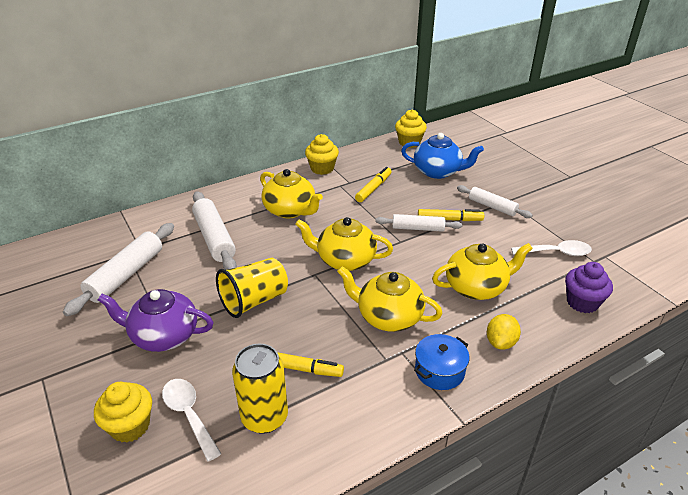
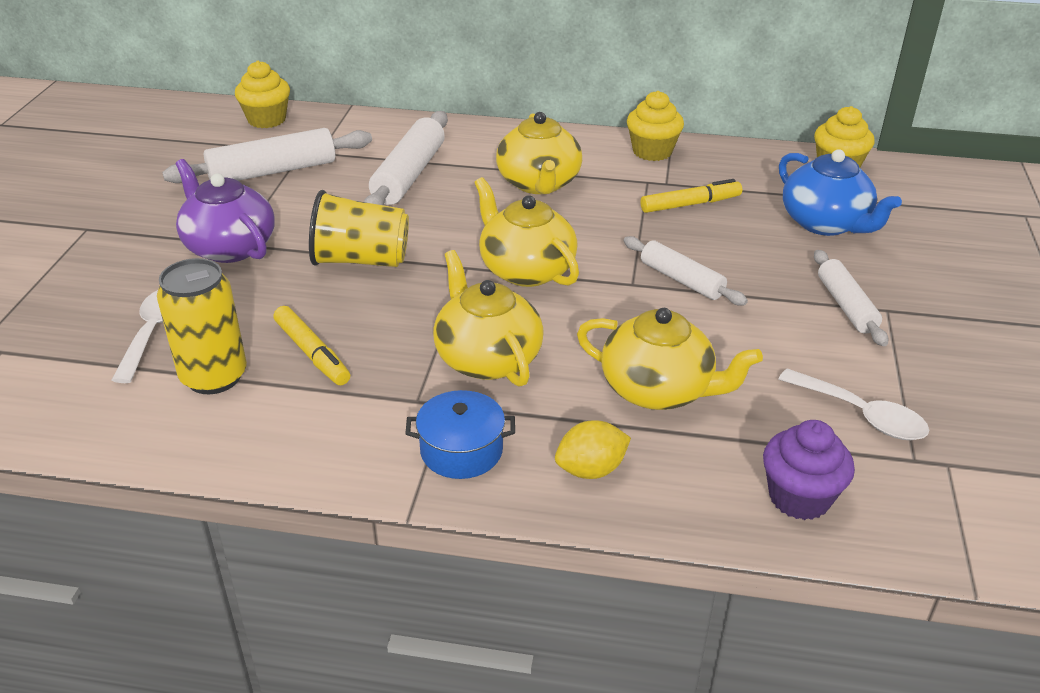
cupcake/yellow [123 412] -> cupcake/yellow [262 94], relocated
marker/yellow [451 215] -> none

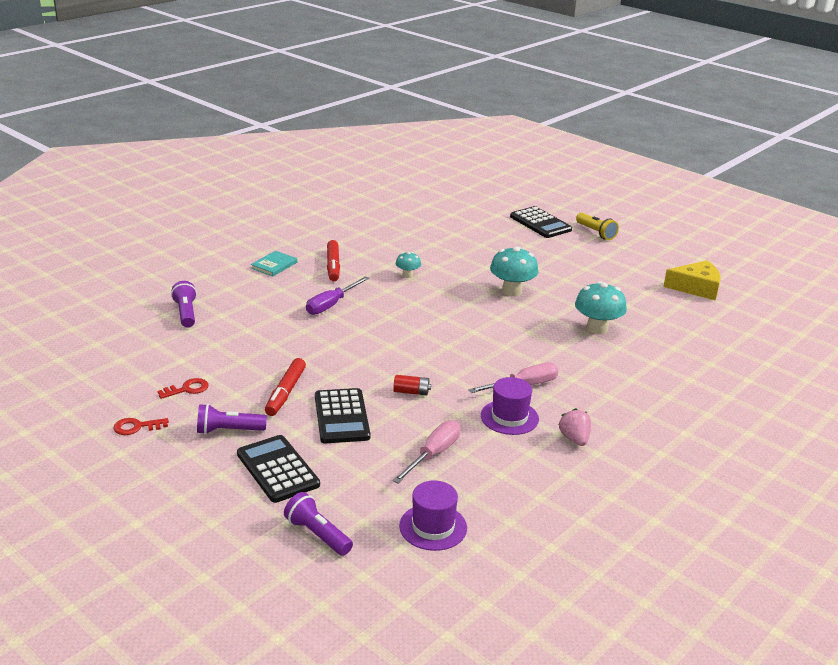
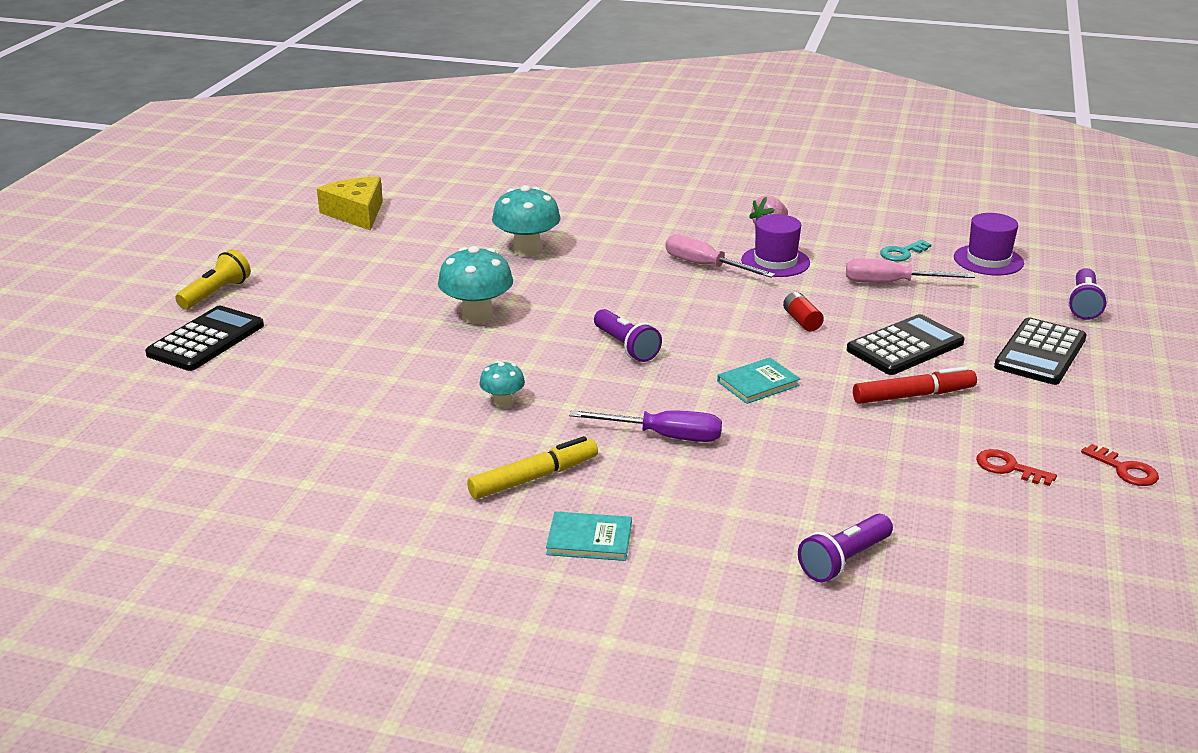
flashlight/purple [232 419] -> flashlight/purple [628 335], relocated
marker/red [333 260] -> marker/yellow [532 467]
none -> book/turquoise [758 381]
none -> key/turquoise [905 250]

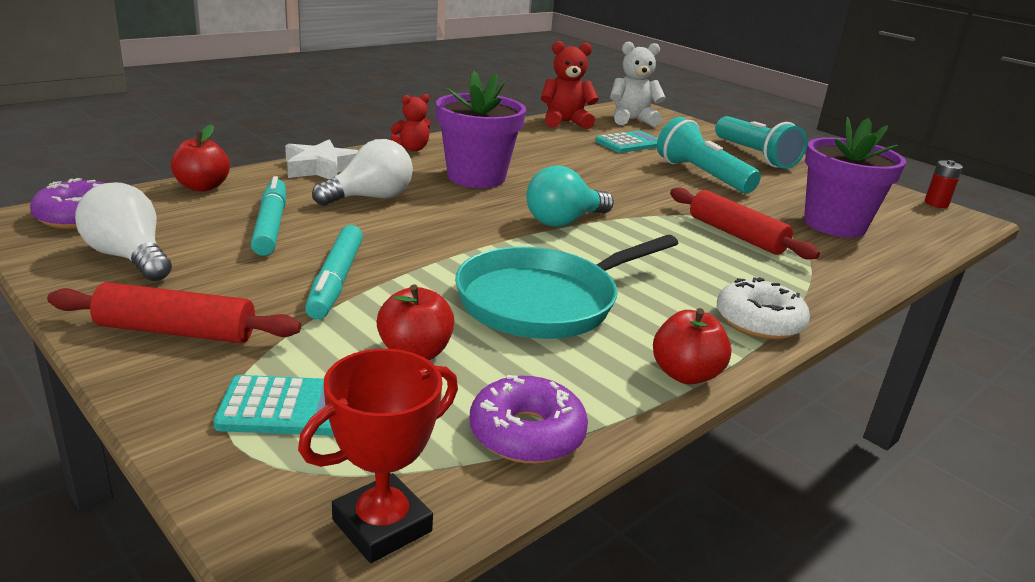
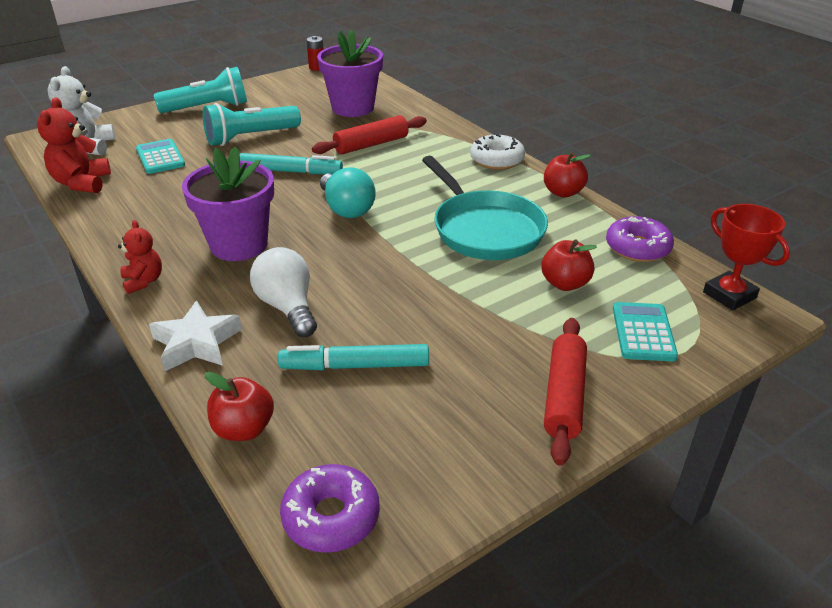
light bulb/white [123 231] -> none
marker/turquoise [334 272] -> marker/turquoise [291 163], relocated

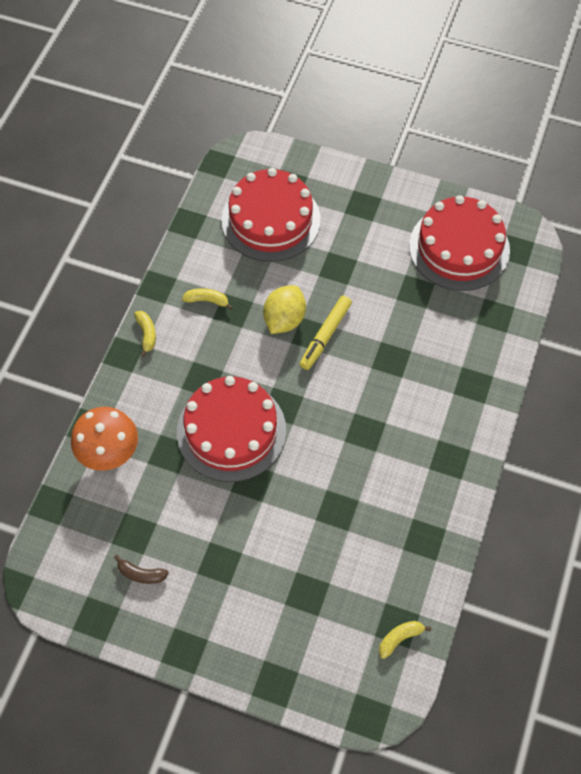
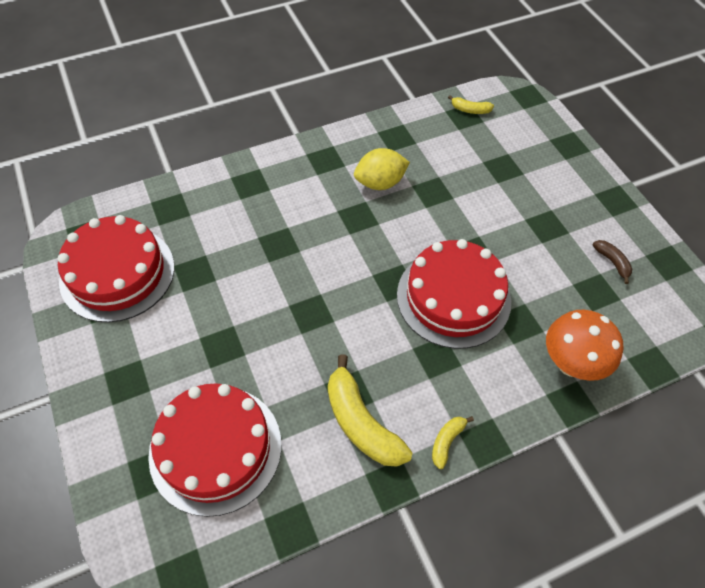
banana/yellow [207 299] -> banana/yellow [370 410], x2.03
lemon/yellow [284 309] -> lemon/yellow [382 169], relocated
marker/yellow [326 333] -> none

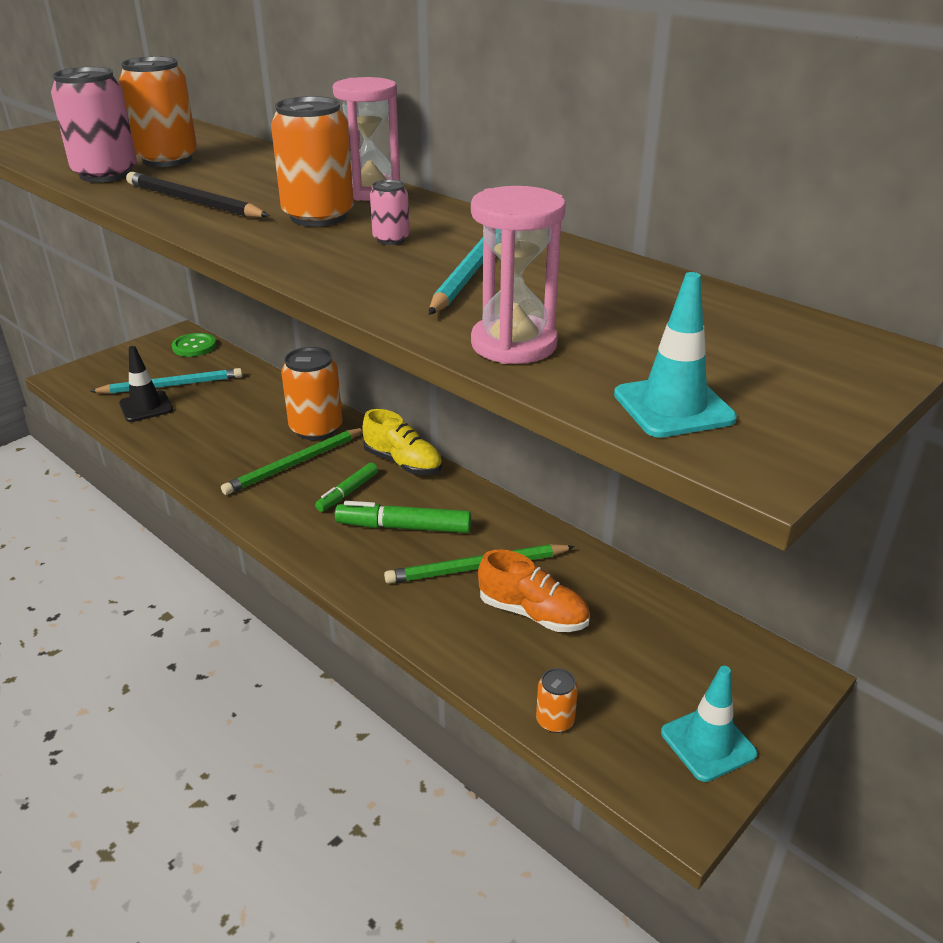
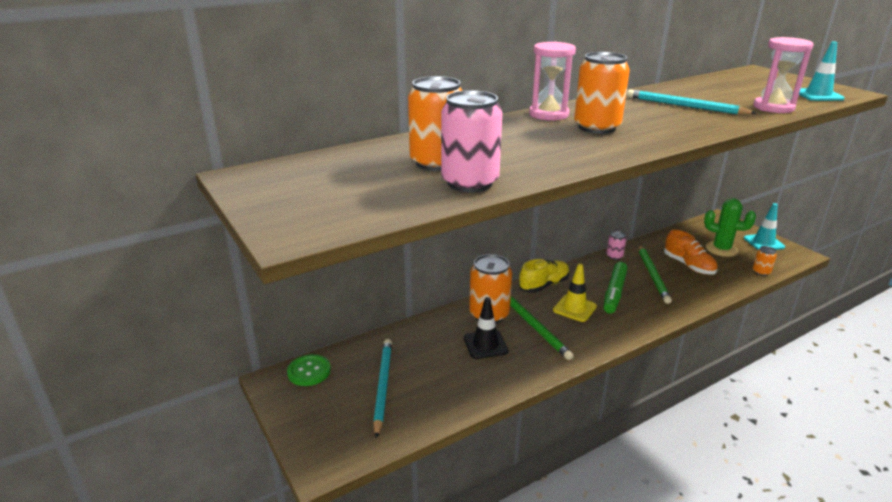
traffic cone/black [146 384] -> traffic cone/black [486 328], relocated
pencil/black [197 194] -> none
marker/green [346 487] -> traffic cone/yellow [575 293]
can/pink [390 212] -> can/pink [616 245], relocated
shoe/orange [534 590] -> shoe/orange [691 252], 105 degrees clockwise
none -> cactus/green [730 227]

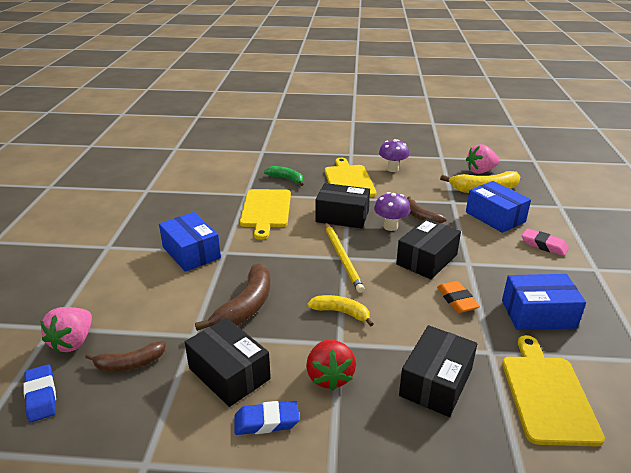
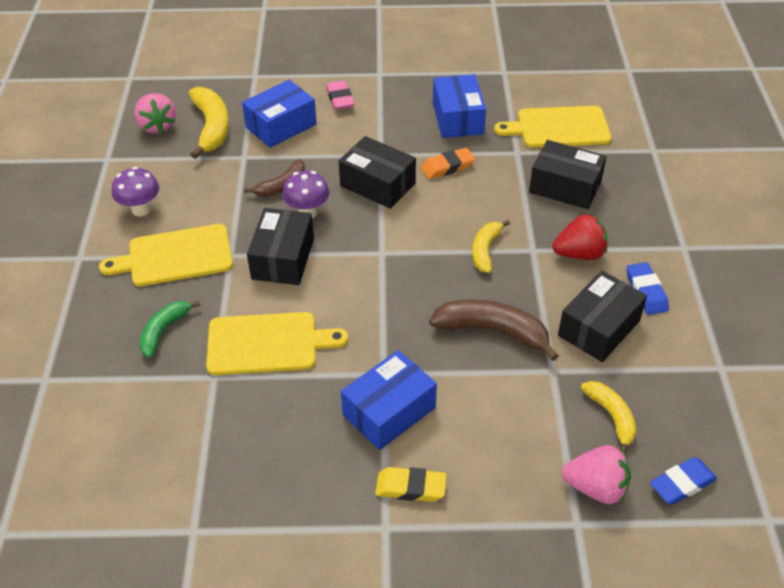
banana/brown [125 356] -> banana/yellow [608 417]
pencil/yellow [345 257] -> none
eraser/pink [545 242] -> eraser/pink [340 95], 45 degrees counterclockwise
none -> eraser/yellow [411 484]

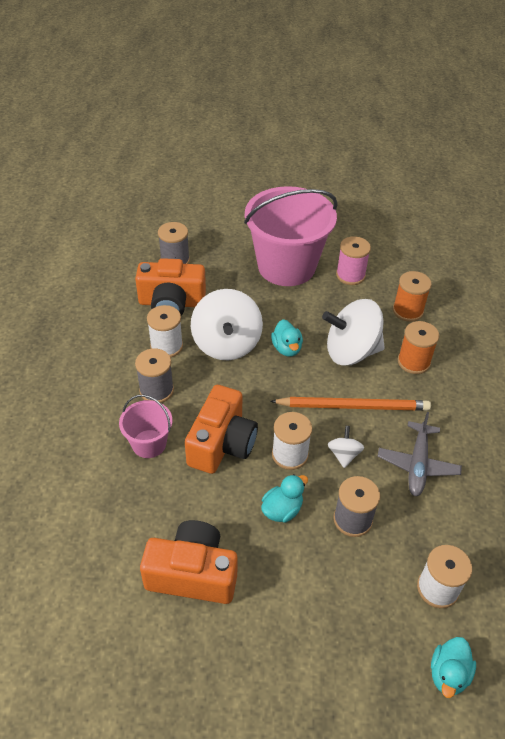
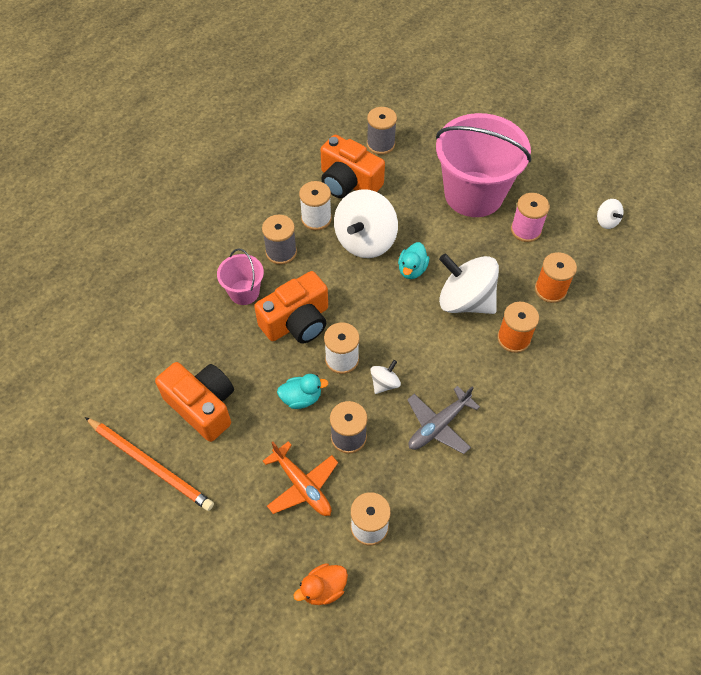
pencil/orange [350 404] -> pencil/orange [149 464], relocated
duck/turquoise [453 667] -> duck/orange [320 584]
none -> plane/orange [300 478]
none -> spinning top/white [610 214]

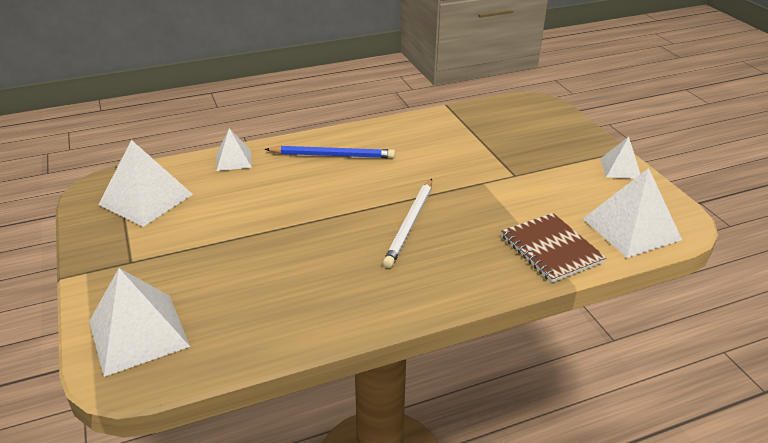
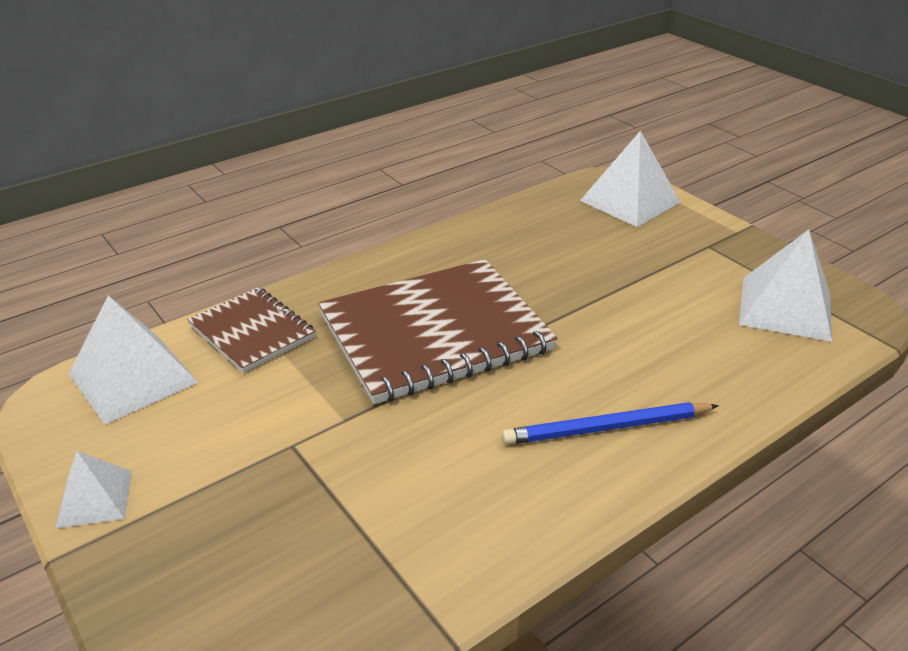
pyramid/white [234 149] -> none
pencil/white [407 223] -> notebook/brown [437 331]

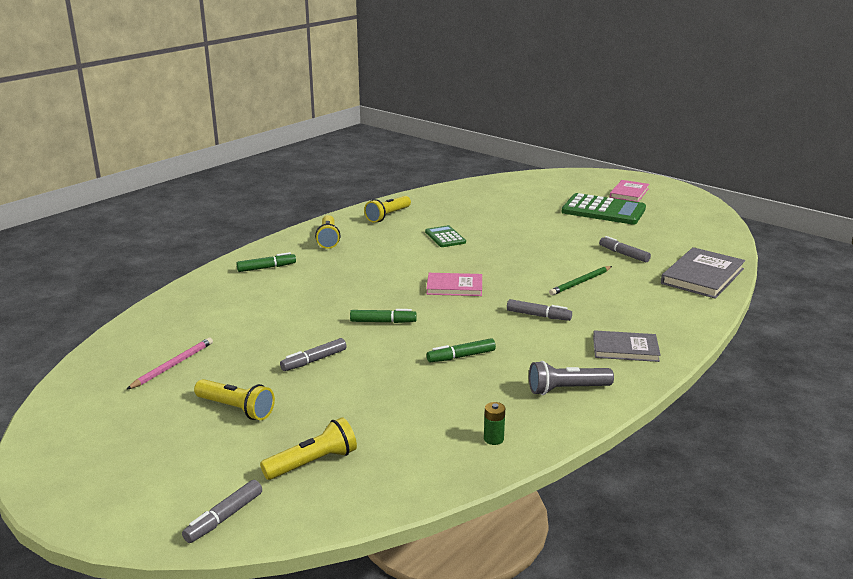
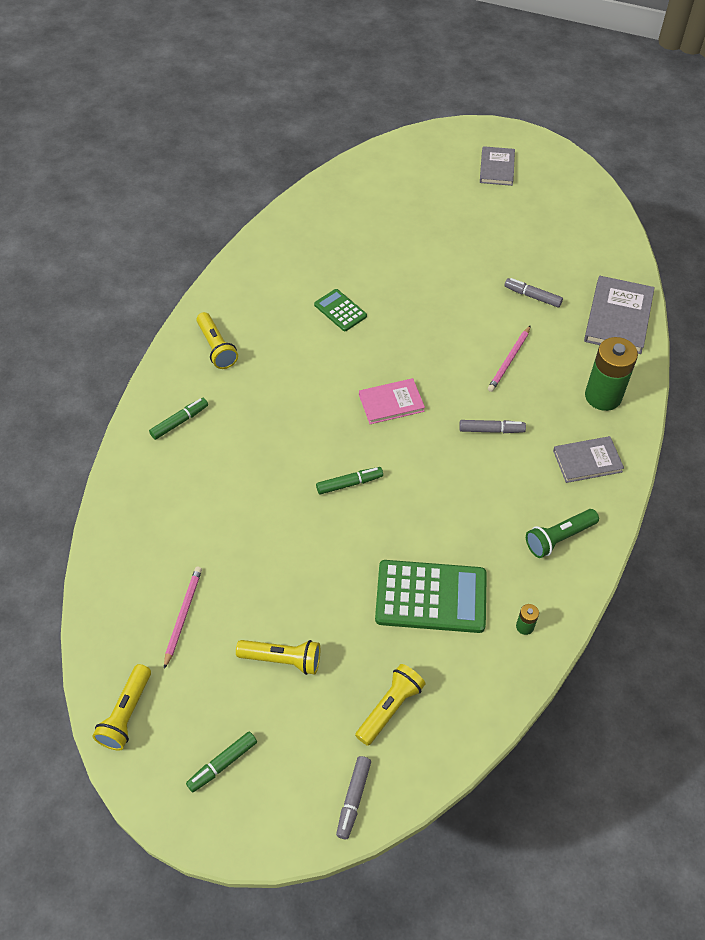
marker/grey [313 354] -> none
flashlight/yellow [387 209] -> flashlight/yellow [121 707], relocated
marker/green [461 350] -> marker/green [221 762], relocated
flashlight/grey [571 378] -> flashlight/green [562 533]
pencil/green [580 280] -> pencil/pink [509 358]
calculator/green [604 209] -> calculator/green [431 596], relocated
book/pink [629 191] -> book/grey [497 166]
none -> battery/green [611 374]

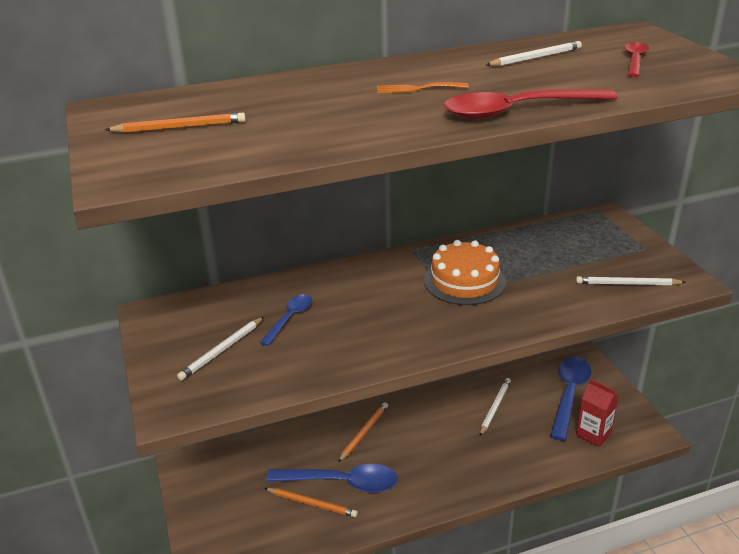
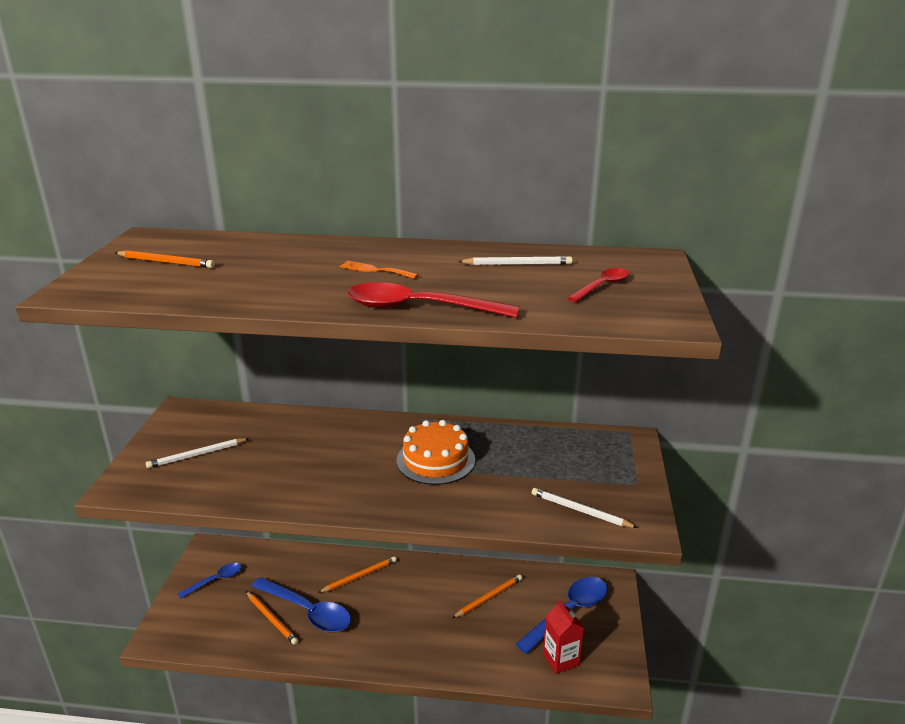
spoon/blue [286 320] -> spoon/blue [210 581], relocated
pencil/white [495 407] -> pencil/orange [487 596]

